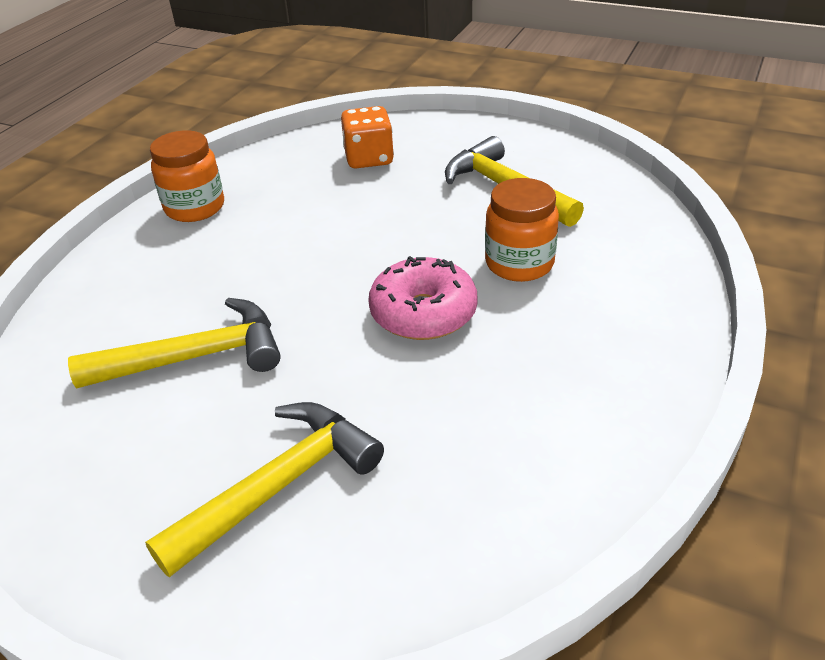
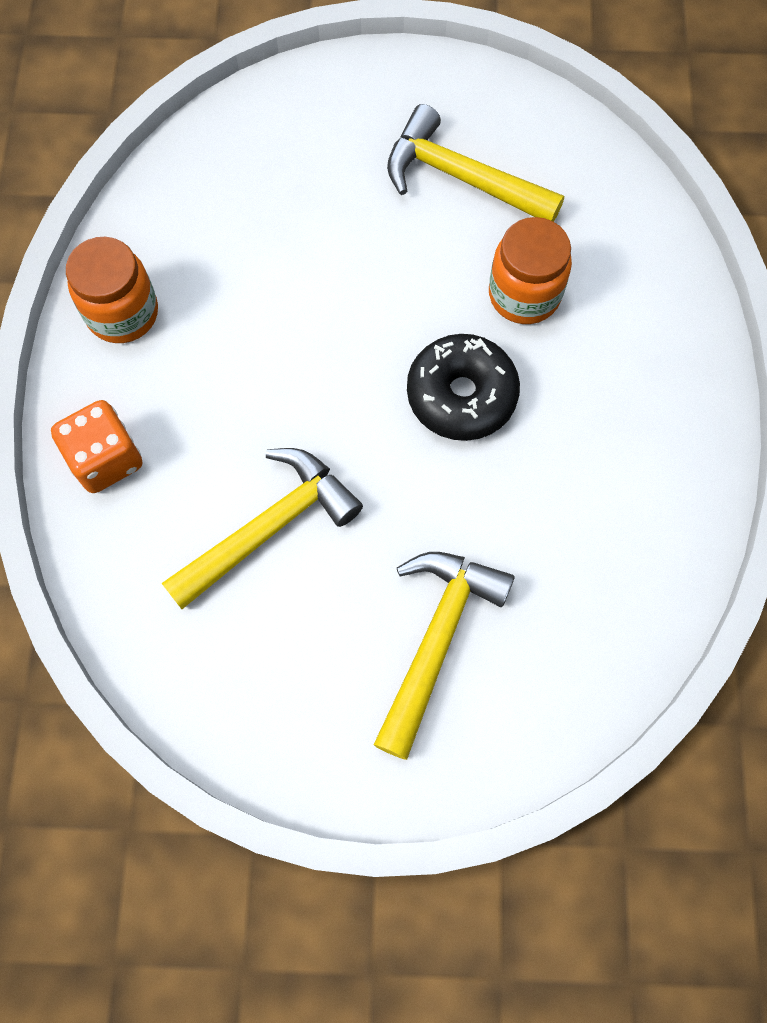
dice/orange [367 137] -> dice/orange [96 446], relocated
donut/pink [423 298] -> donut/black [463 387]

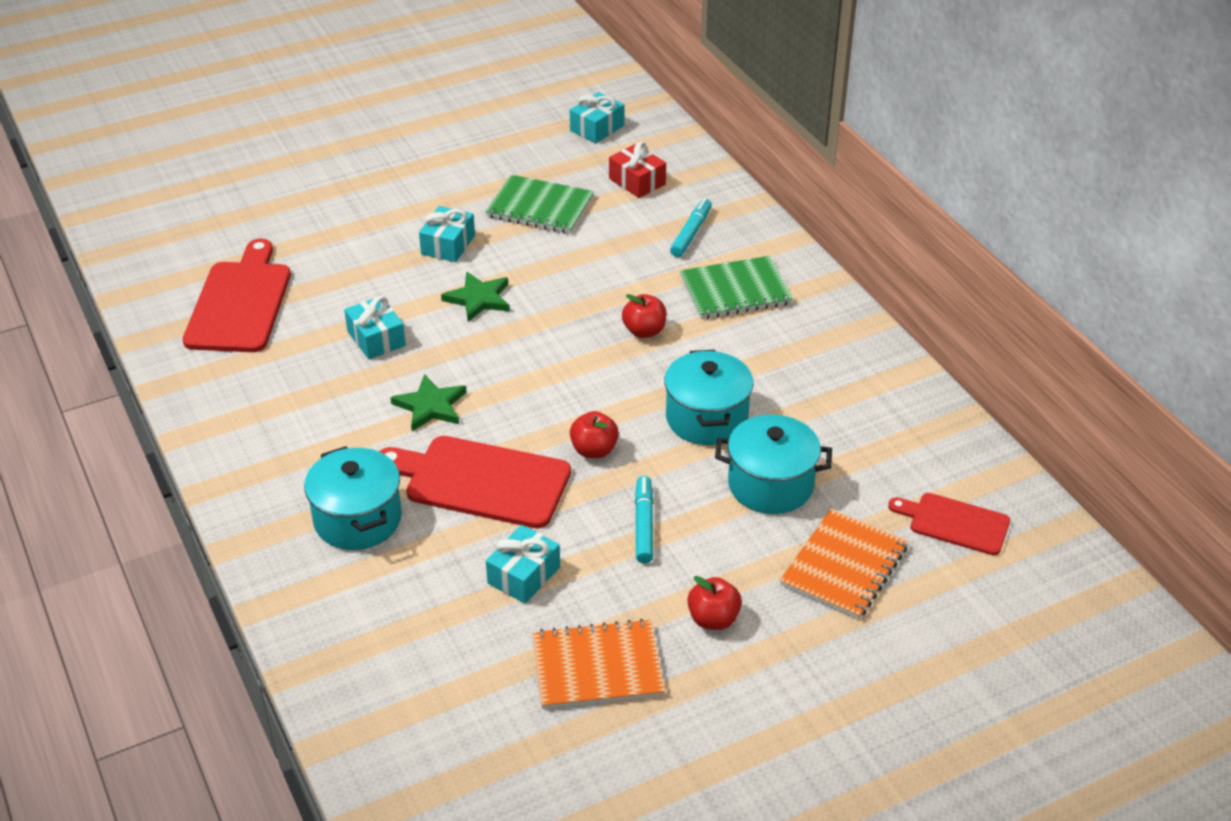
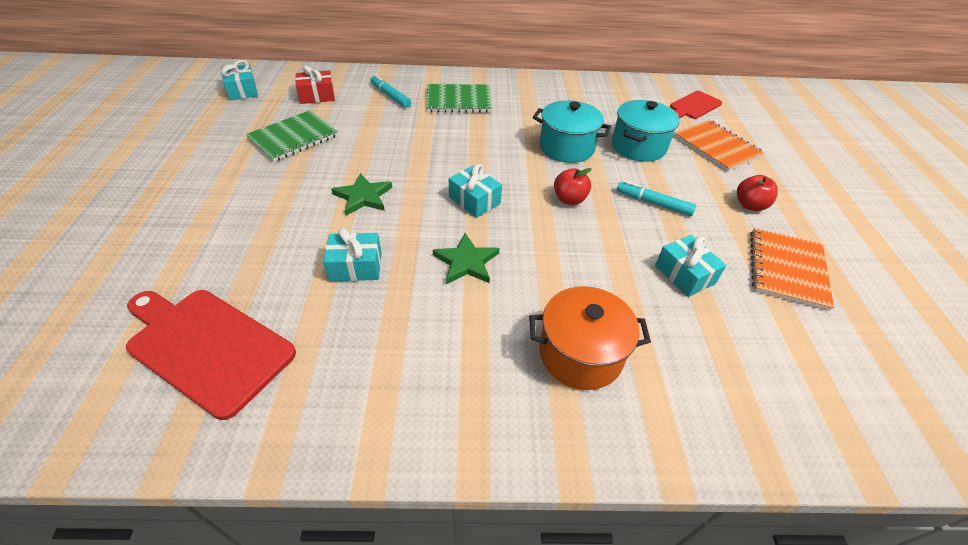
pot/turquoise [353 498] -> pot/orange [590 338]
cutting board/red [475 482] -> none
gift/turquoise [447 234] -> gift/turquoise [475 191], relocated
apple/red [644 316] -> none
notebook/green [736 287] -> notebook/green [459 98], 75 degrees clockwise

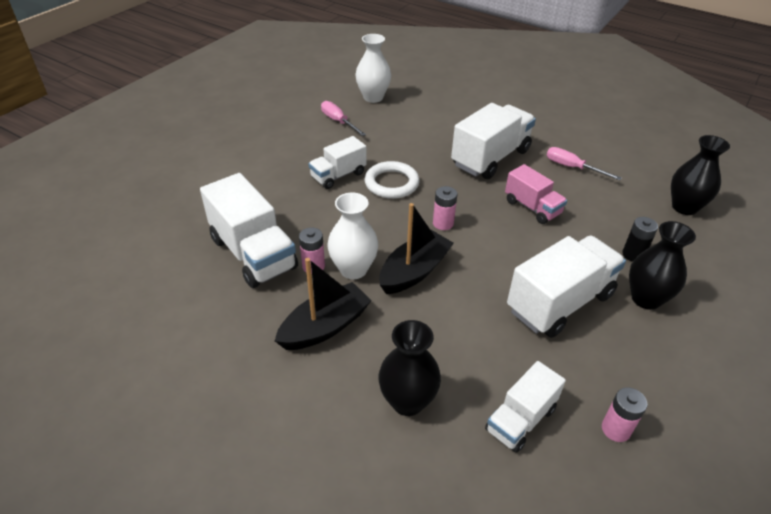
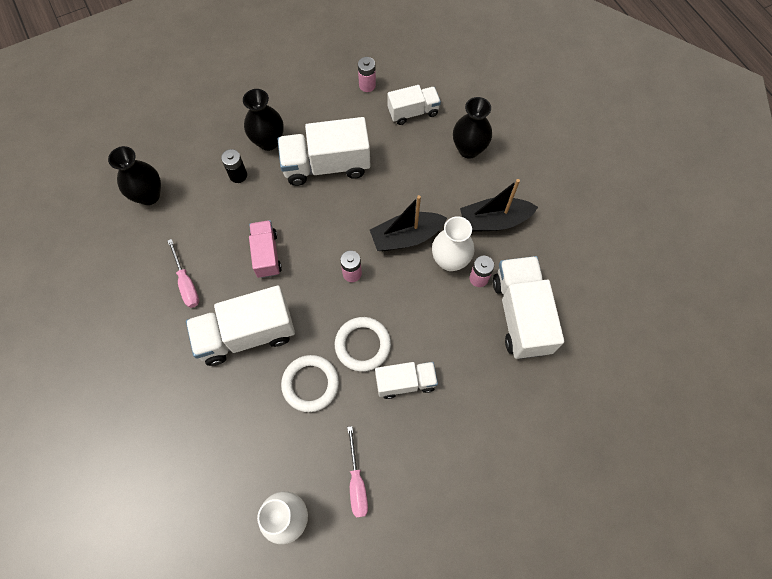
none -> ring/white [310 383]

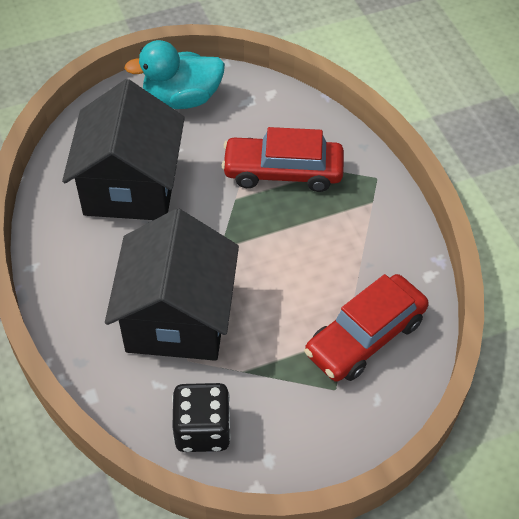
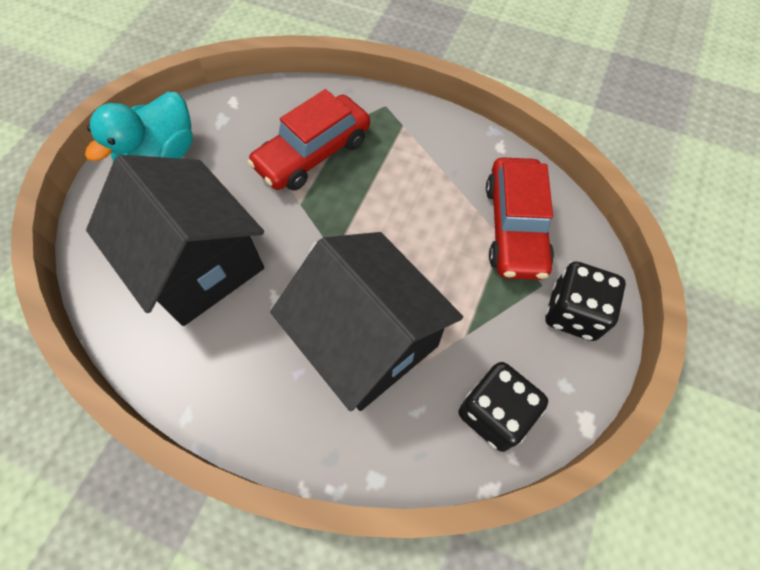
none -> dice/black [586 301]

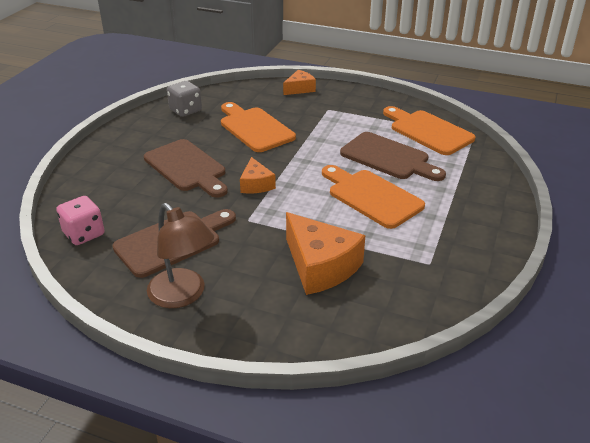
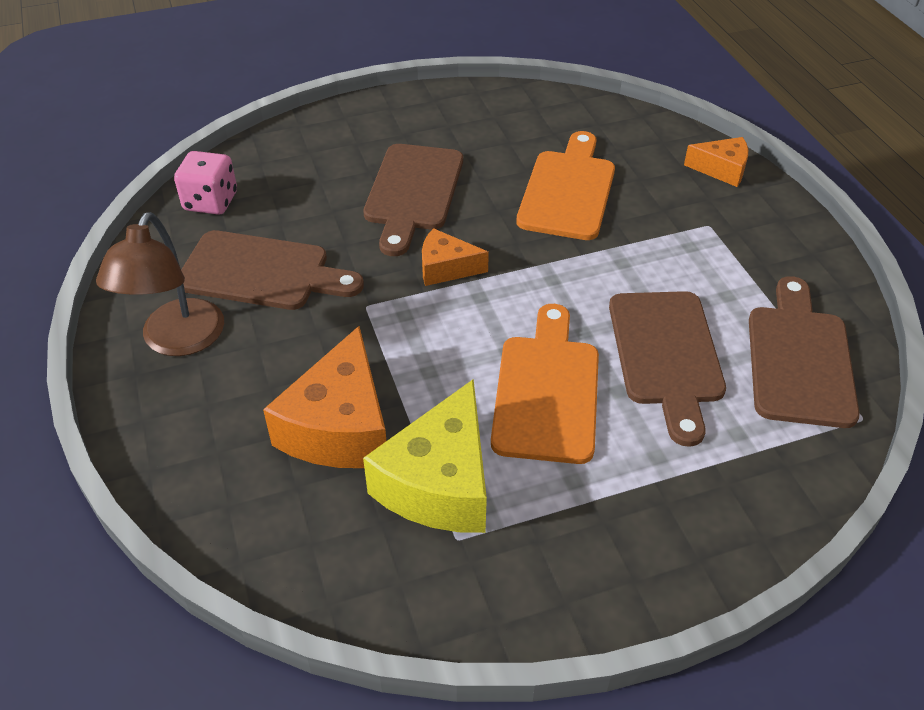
dice/grey [184 99] -> none
cheese/orange [258 175] -> cheese/orange [455 257], 60 degrees clockwise
cutting board/orange [429 130] -> cutting board/brown [804 352]
none -> cheese/yellow [425 456]

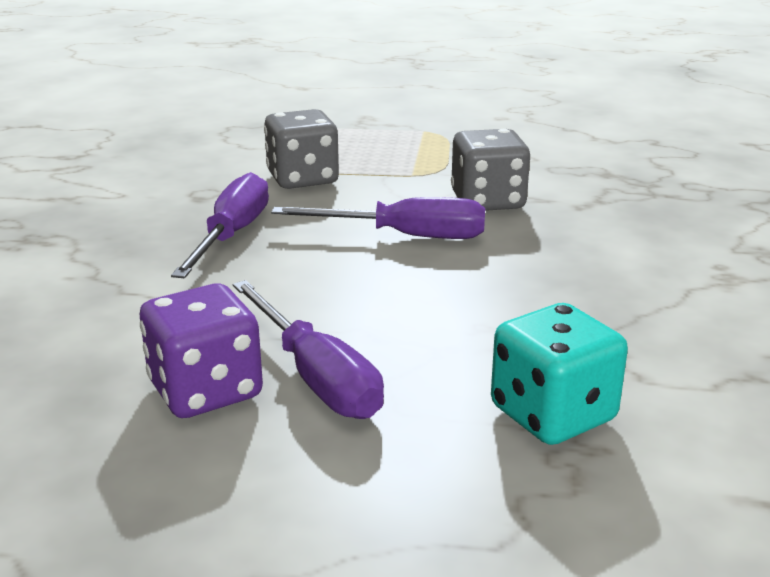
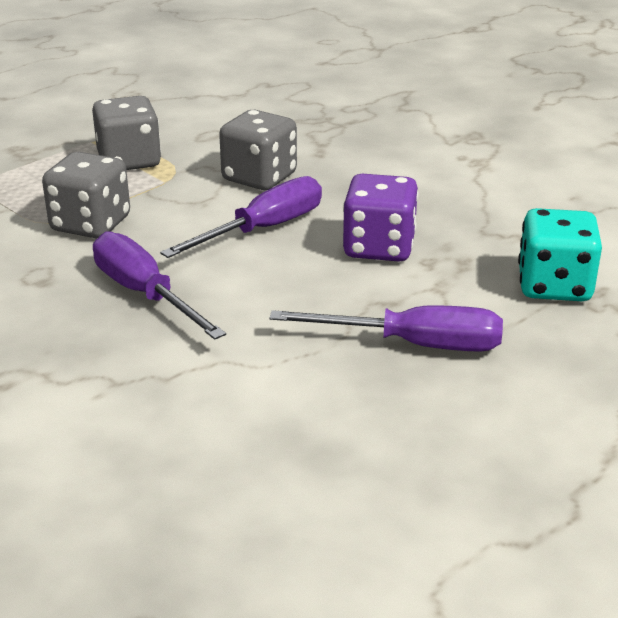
dice/purple [201 351] -> dice/purple [380 218], relocated
none -> dice/grey [126 133]

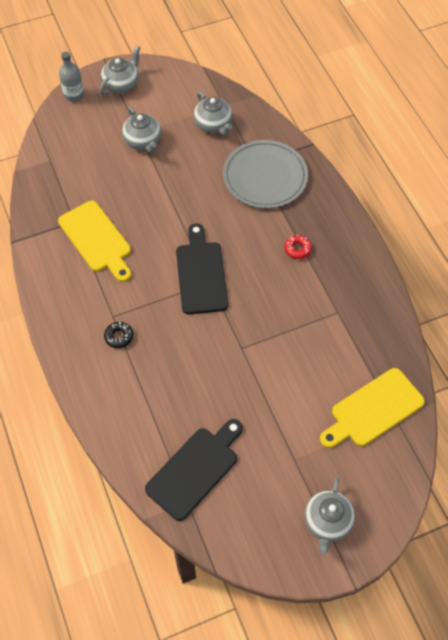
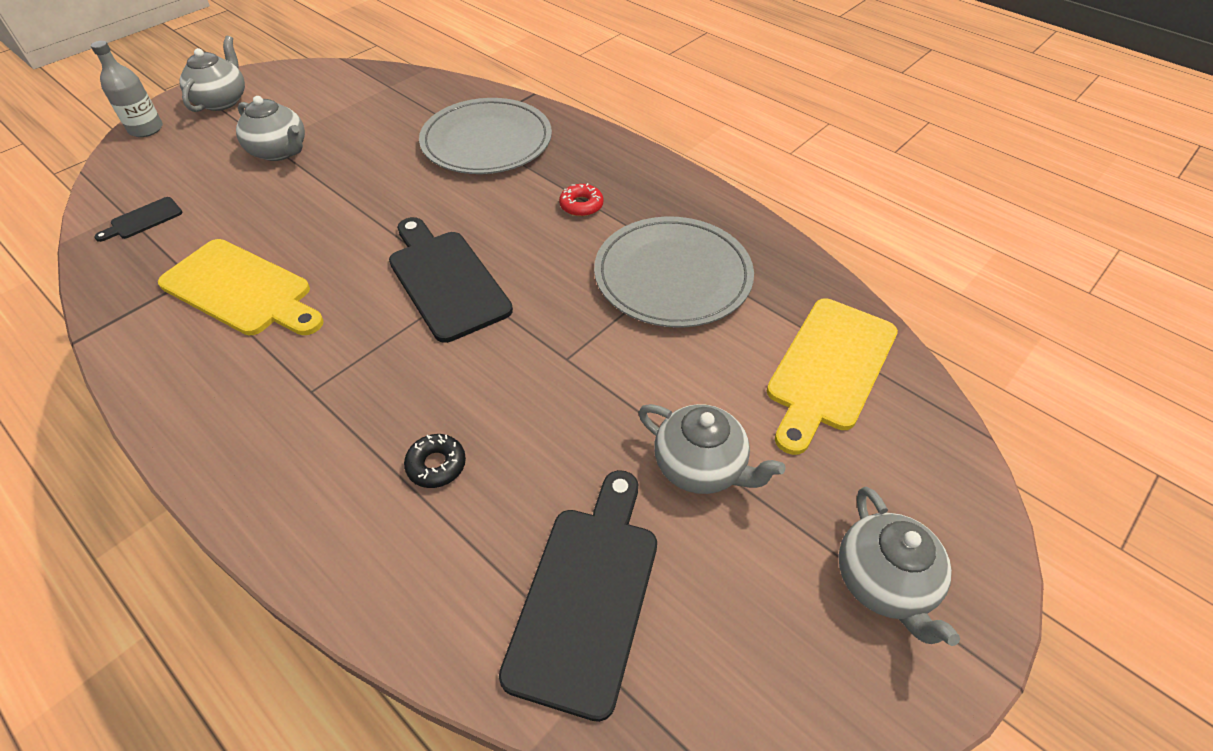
donut/black [118 335] -> donut/black [435 461], relocated
teapot/grey [213 113] -> teapot/grey [712 449], relocated
none -> cutting board/black [138 219]
none -> plate/grey [674 272]

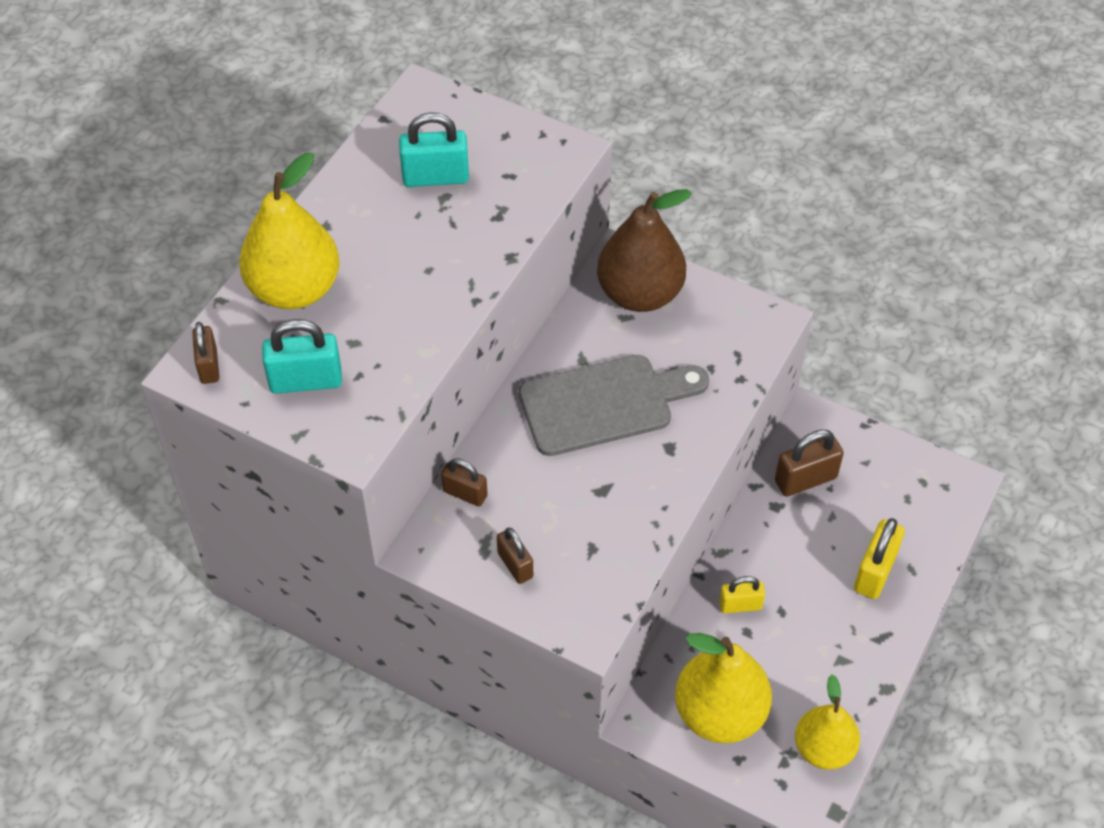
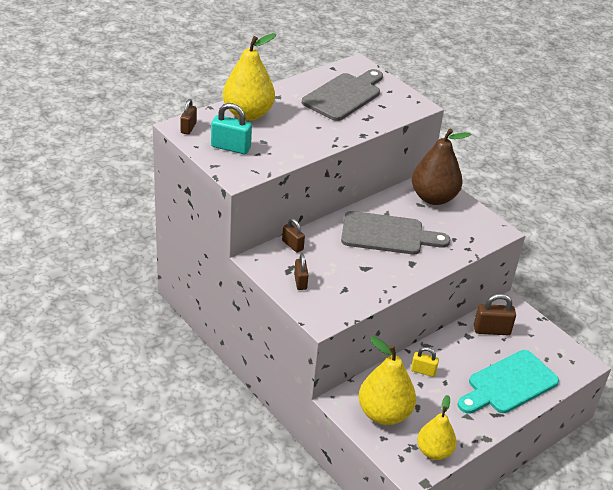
padlock/turquoise [434 149] -> cutting board/grey [342 95]
padlock/yellow [879 558] -> cutting board/turquoise [508 382]

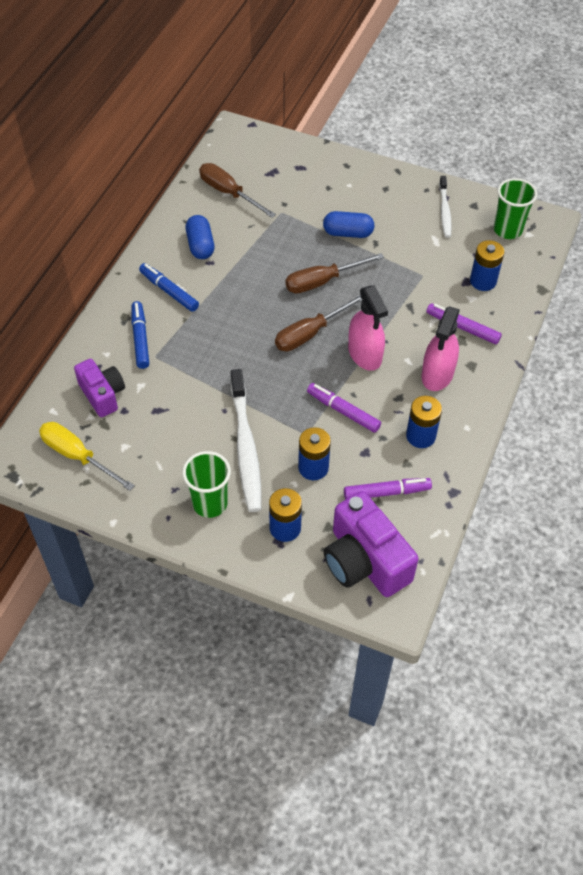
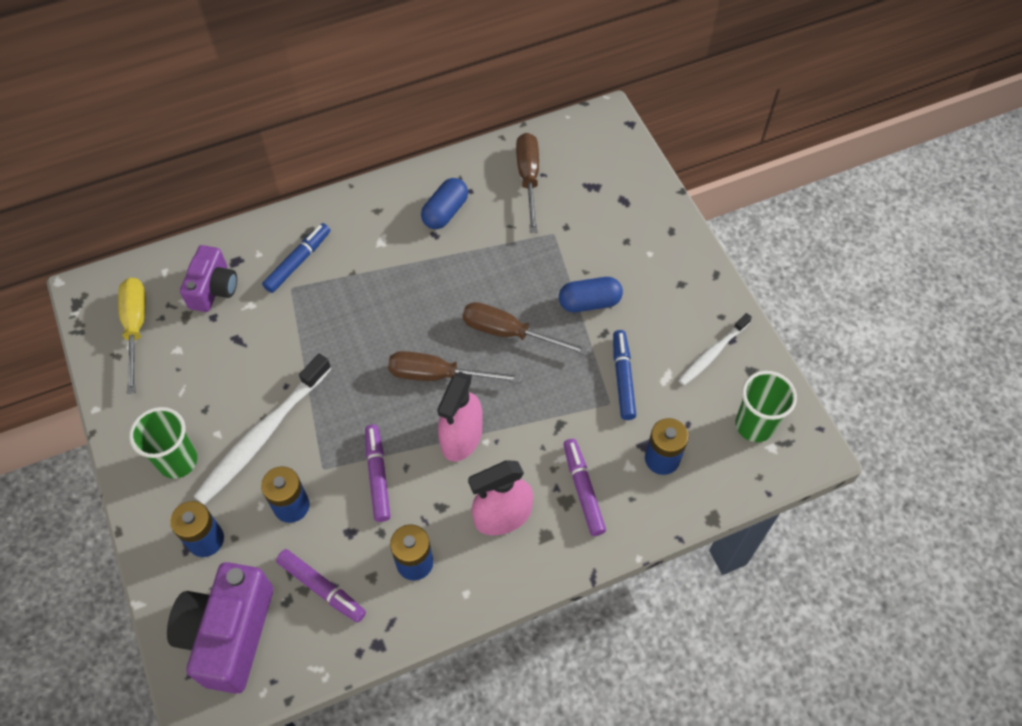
marker/blue [169 287] -> marker/blue [624 375], relocated
capsule/blue [349 224] -> capsule/blue [591 294], 60 degrees counterclockwise

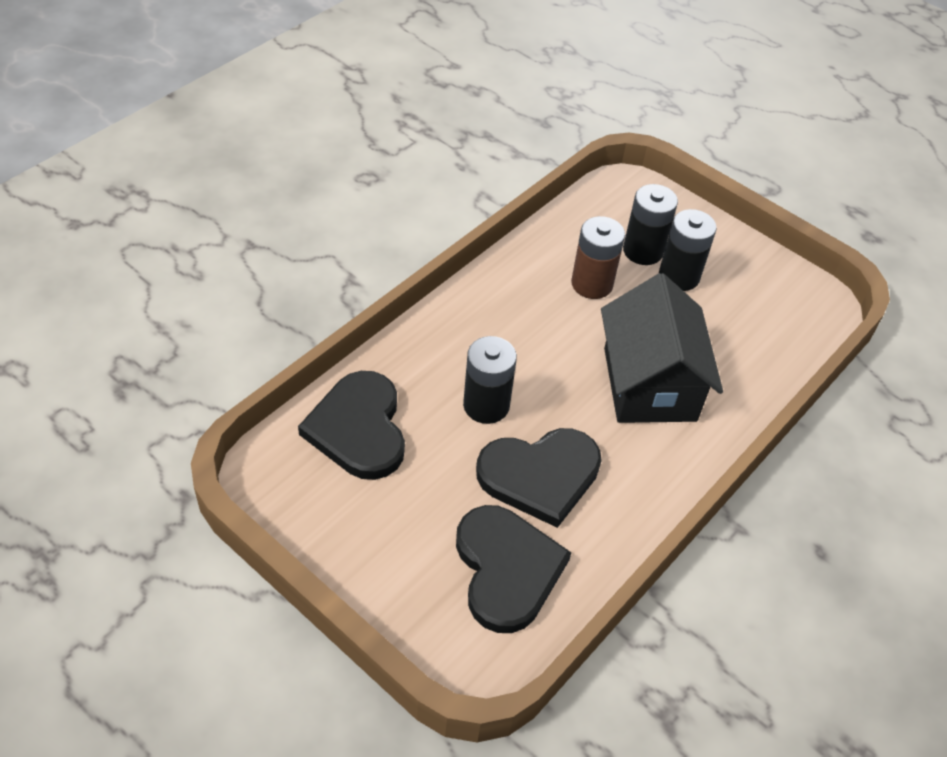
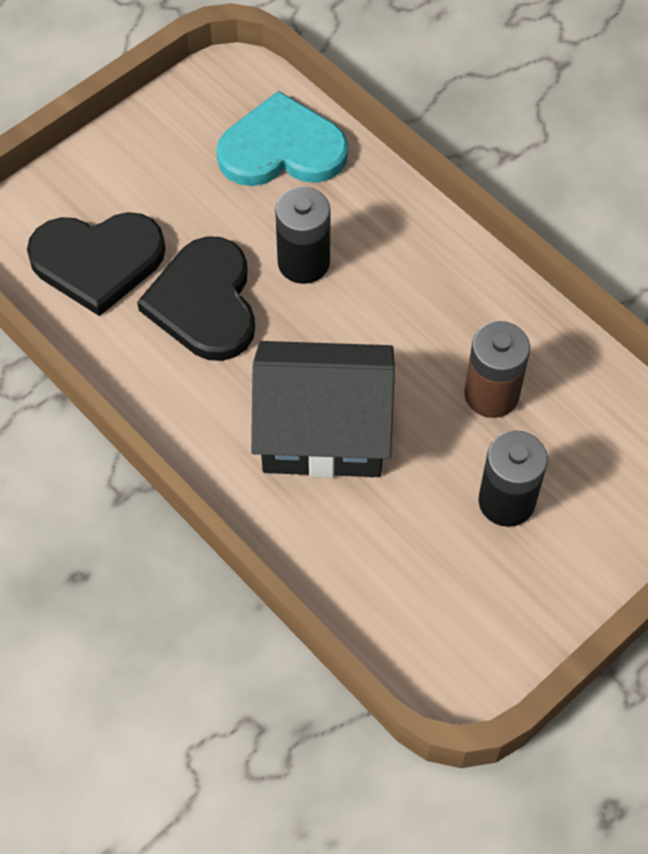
heart/black [351 425] -> heart/turquoise [282 138]
battery/black [650 224] -> none

